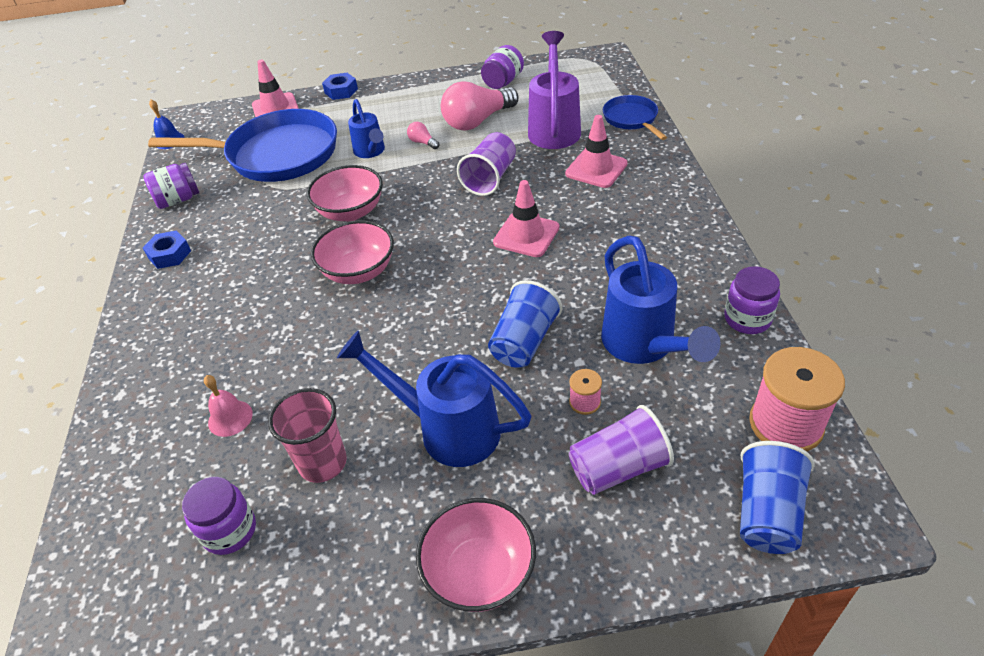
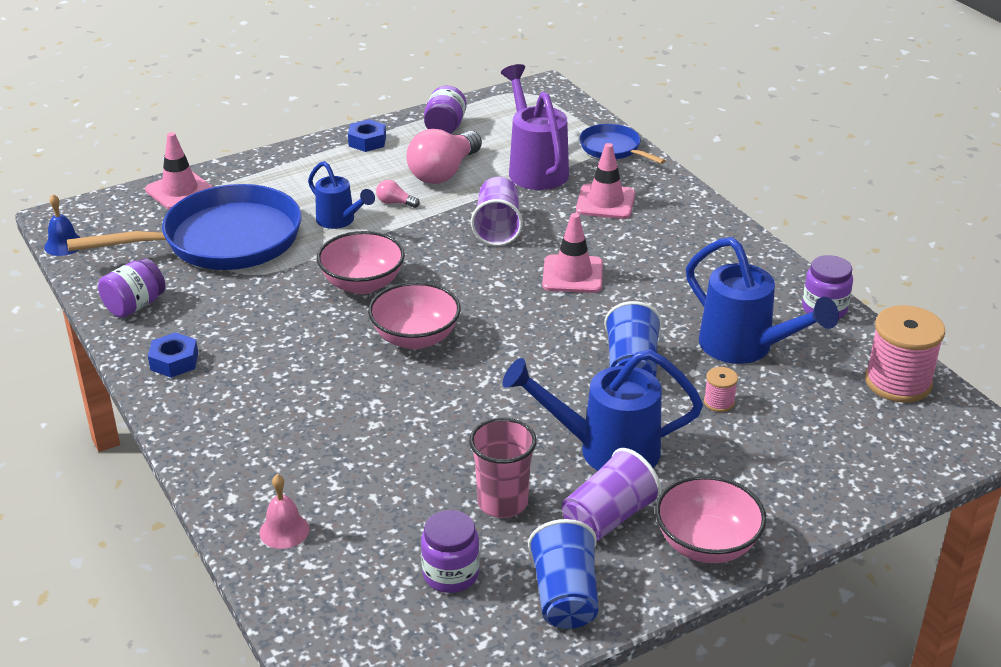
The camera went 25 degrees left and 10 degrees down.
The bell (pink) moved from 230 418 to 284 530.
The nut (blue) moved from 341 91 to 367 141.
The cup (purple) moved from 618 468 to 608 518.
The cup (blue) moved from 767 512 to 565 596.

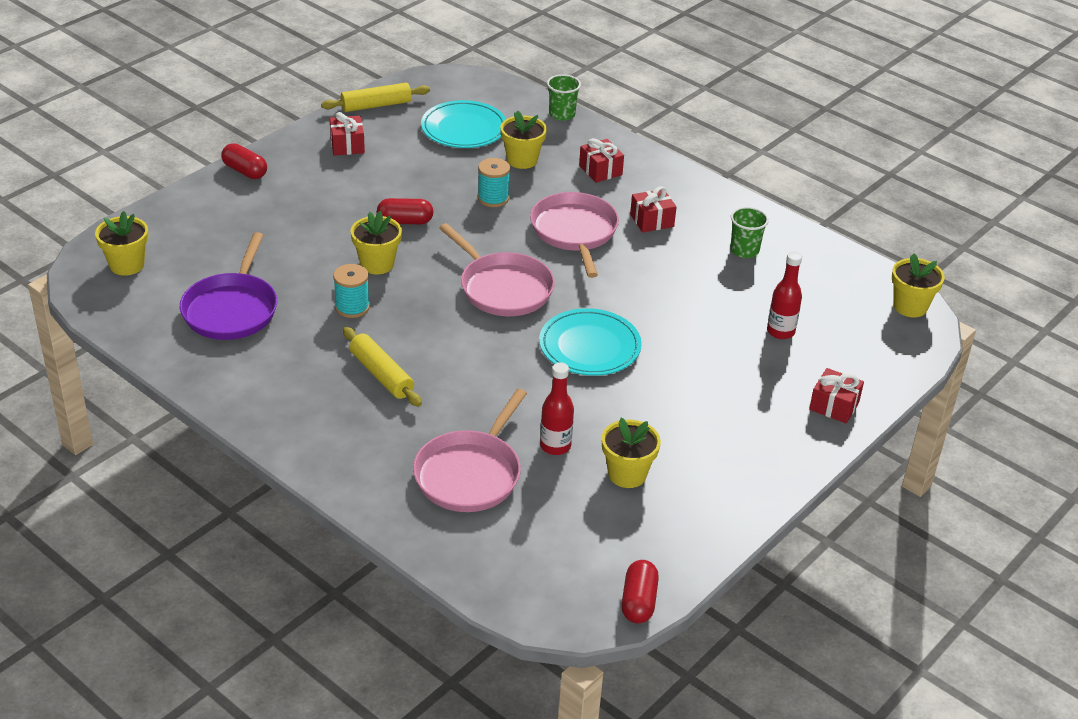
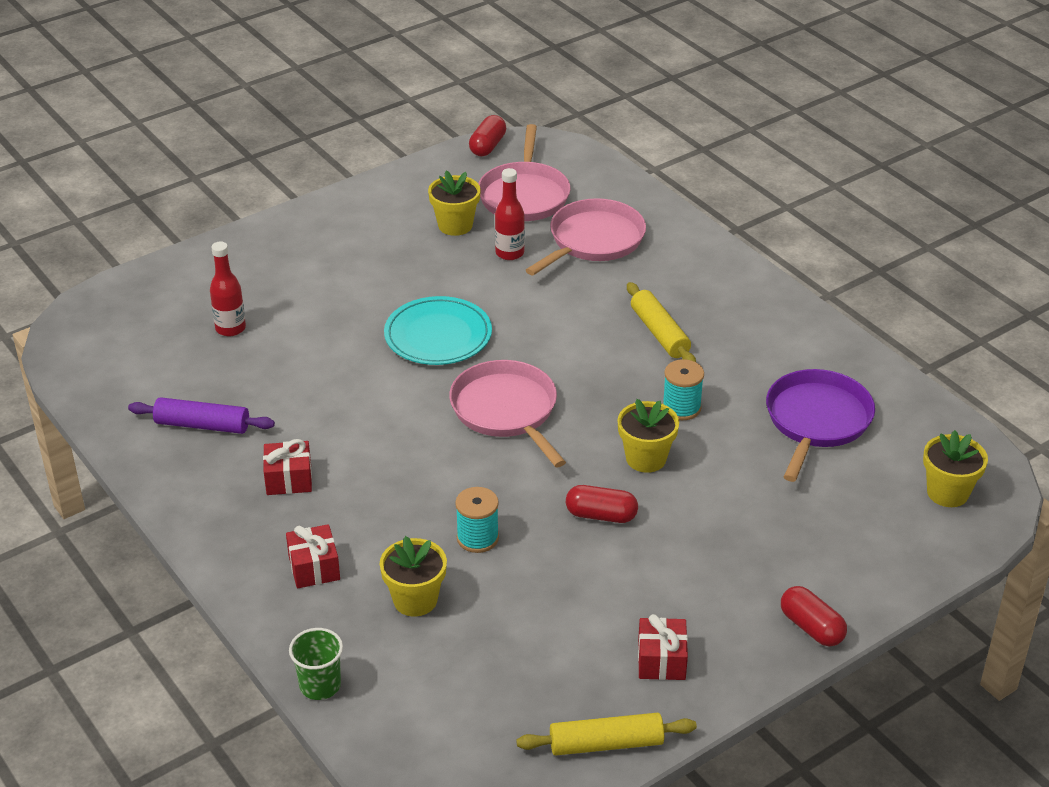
The camera went 165 degrees left and 0 degrees up.
The plate (turquoise) at 464 129 disappeared.
The pan (pink) moved from 574 232 to 524 195.
The cup (green) at 744 250 was replaced by the rolling pin (purple) at 202 425.
The gift (red) at 834 406 disappeared.
The flower pot (yellow) at 910 306 disappeared.

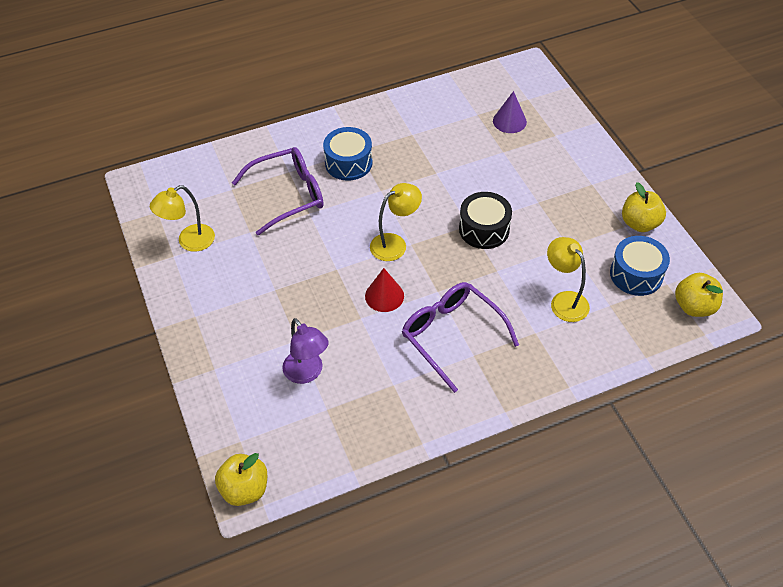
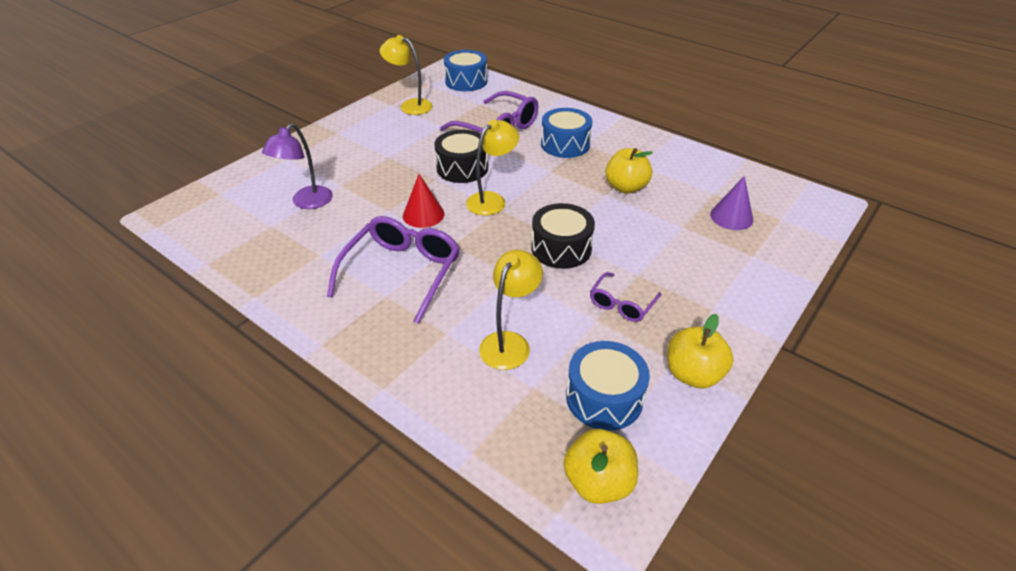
The camera went 60 degrees right and 10 degrees down.
The apple (yellow) moved from 245 489 to 626 187.
The lamp (yellow) at 395 244 turned 75 degrees counterclockwise.
The drum (black) at 462 168 appeared.
The drum (blue) at 466 81 appeared.
The glasses (purple) at 621 304 appeared.

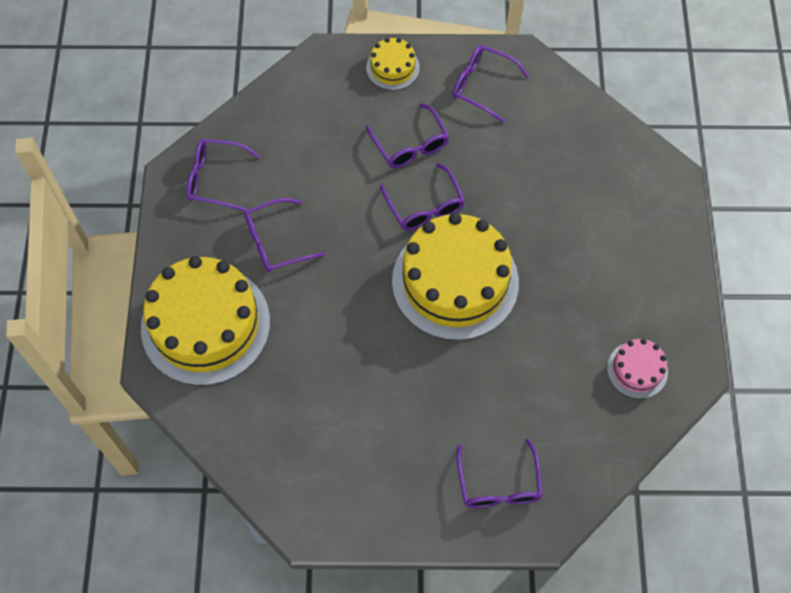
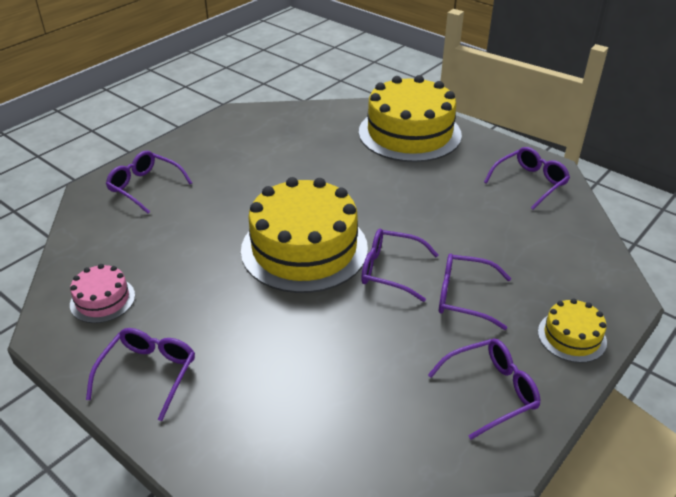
The camera went 130 degrees right and 25 degrees down.
The glasses (purple) moved from 276 241 to 148 374.

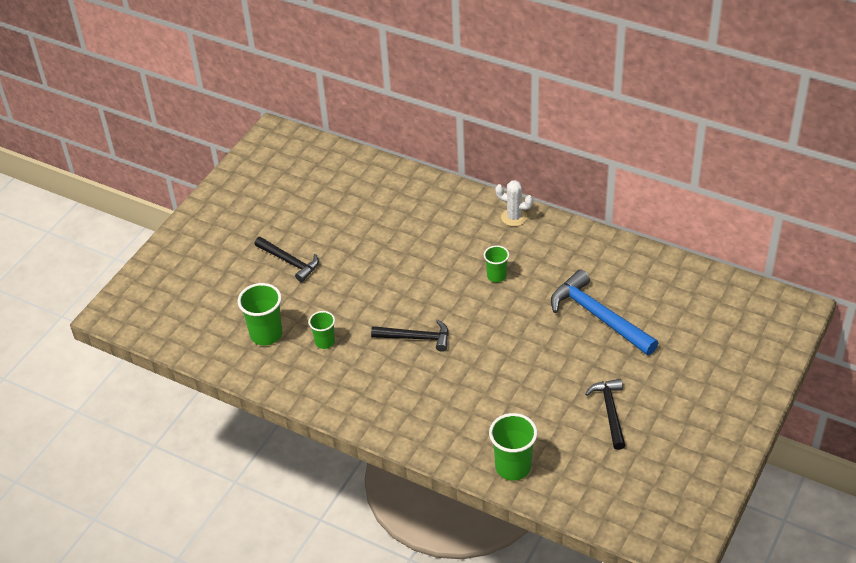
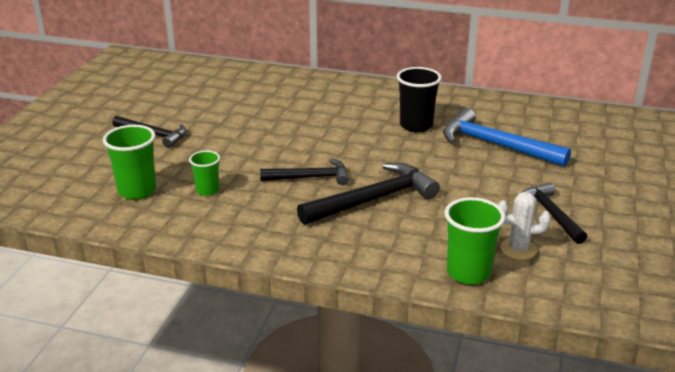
The camera went 15 degrees left and 15 degrees down.
The cup (green) at 496 276 disappeared.
The cactus (white) moved from 514 217 to 518 249.
The hammer (black) at 374 200 appeared.
The cup (black) at 416 125 appeared.

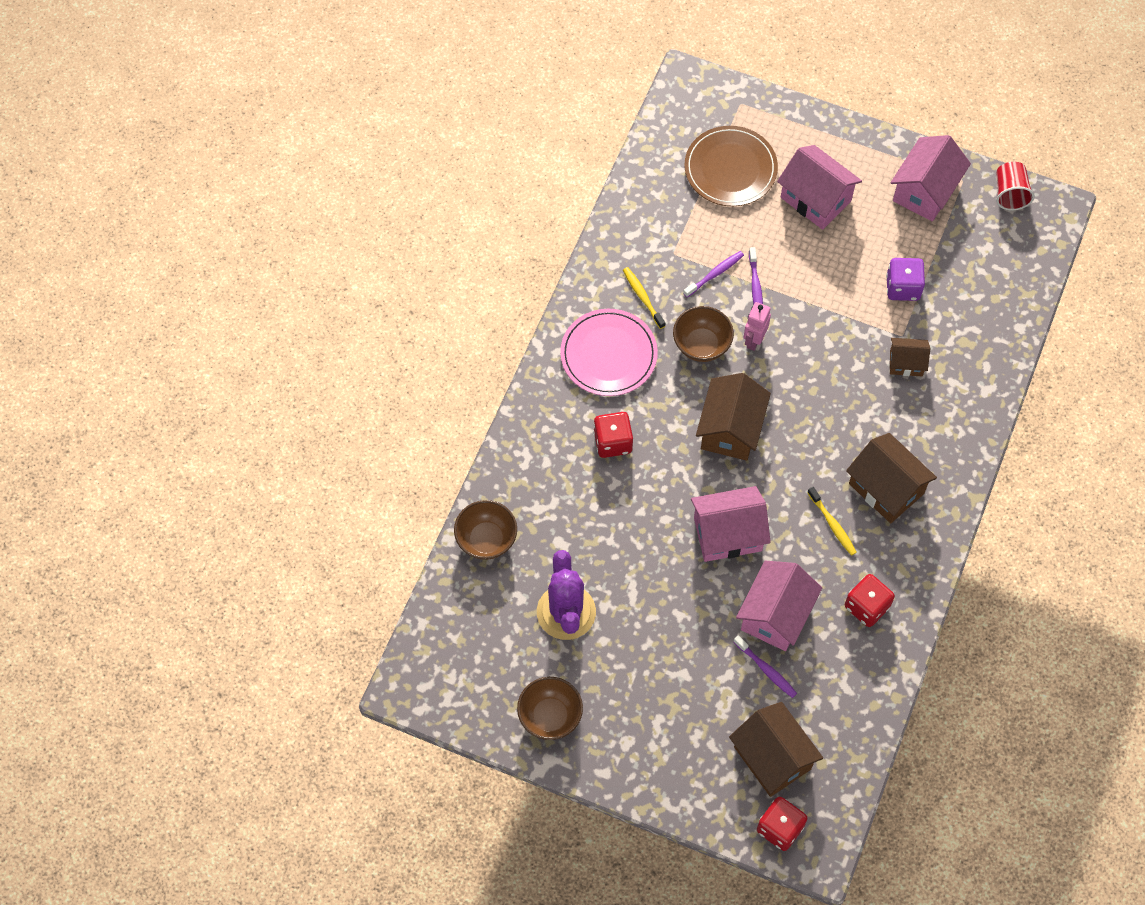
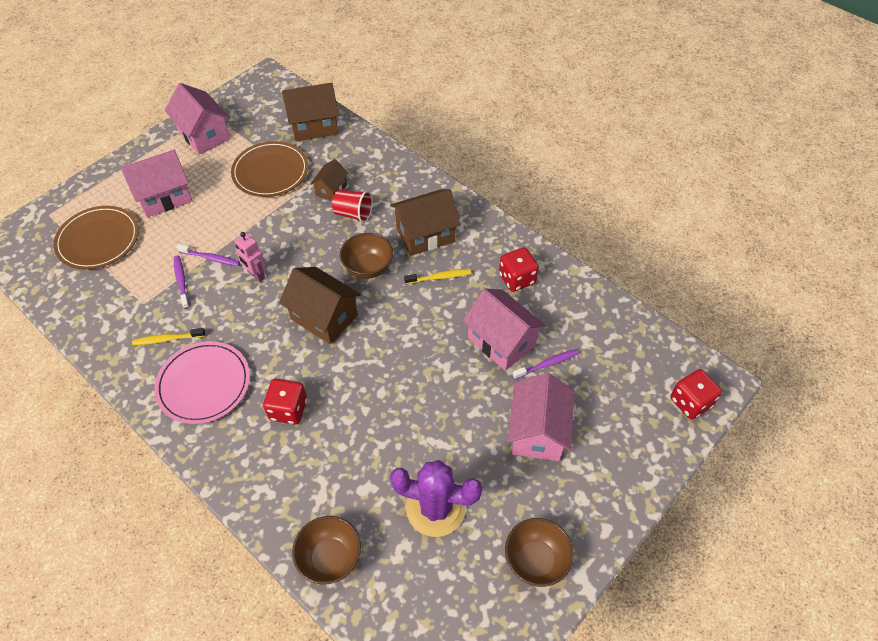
The camera went 70 degrees left and 10 degrees down.
The bowl (brown) moved from 701 345 to 368 268.
The house (pink) moved from 727 534 to 537 431.
The house (brown) moved from 772 758 to 314 126.
The dice (purple) at 903 287 was replaced by the plate (brown) at 270 172.
The cup (red) moved from 1010 193 to 353 214.

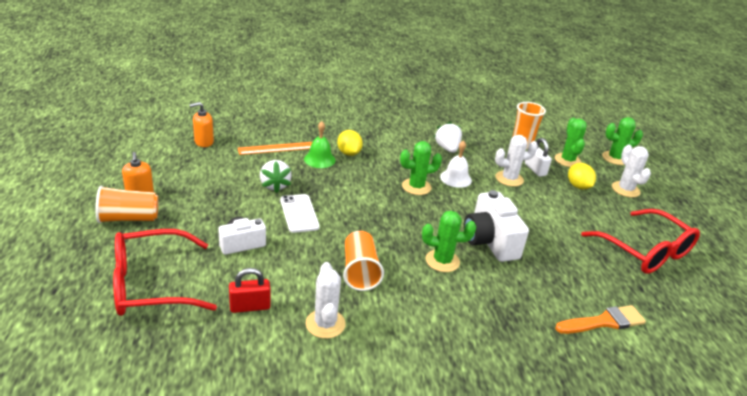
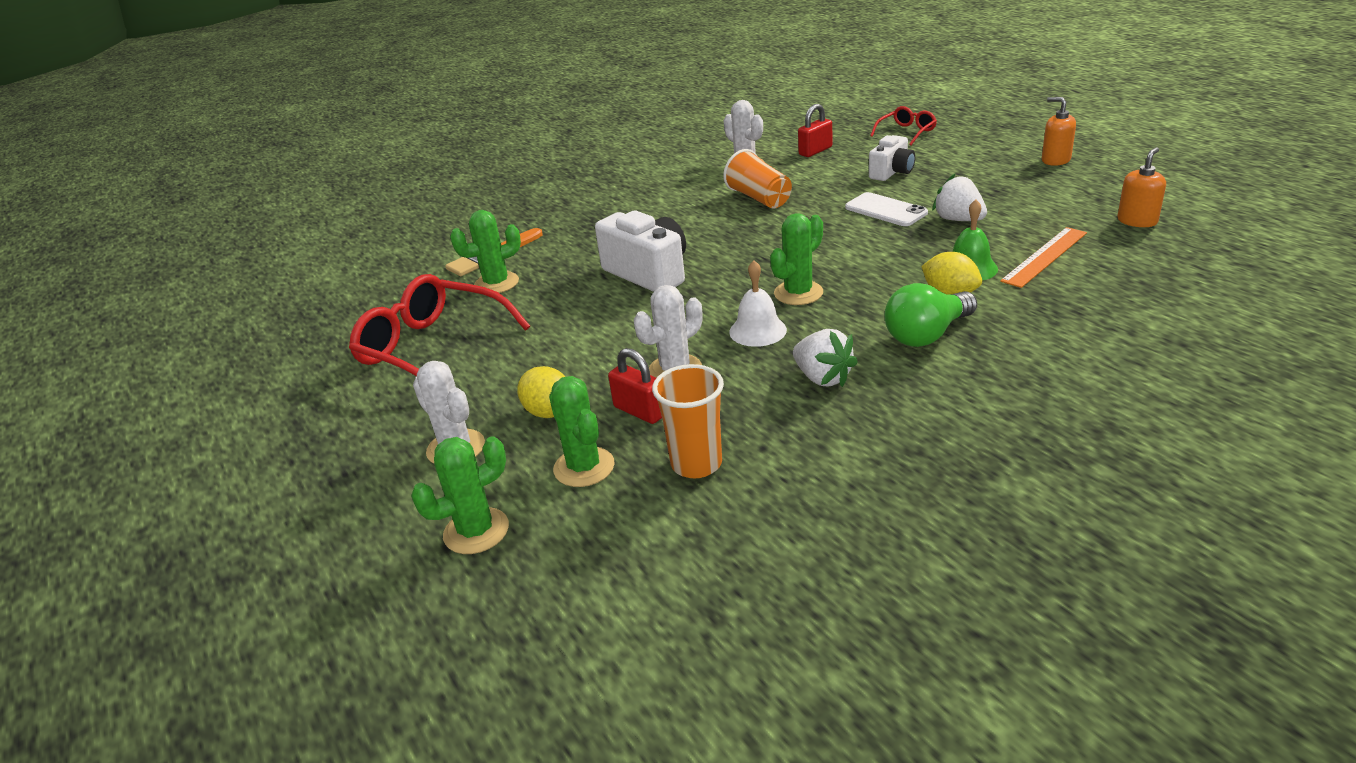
The camera went 160 degrees right and 0 degrees up.
The cup (orange) at 128 218 disappeared.
The glasses (red) at 151 285 changed to 0.51 times the size.
The cactus (green) moved from 442 261 to 496 283.
The padlock (white) at 535 169 became the padlock (red) at 640 411.
The light bulb (green) at 927 335 appeared.

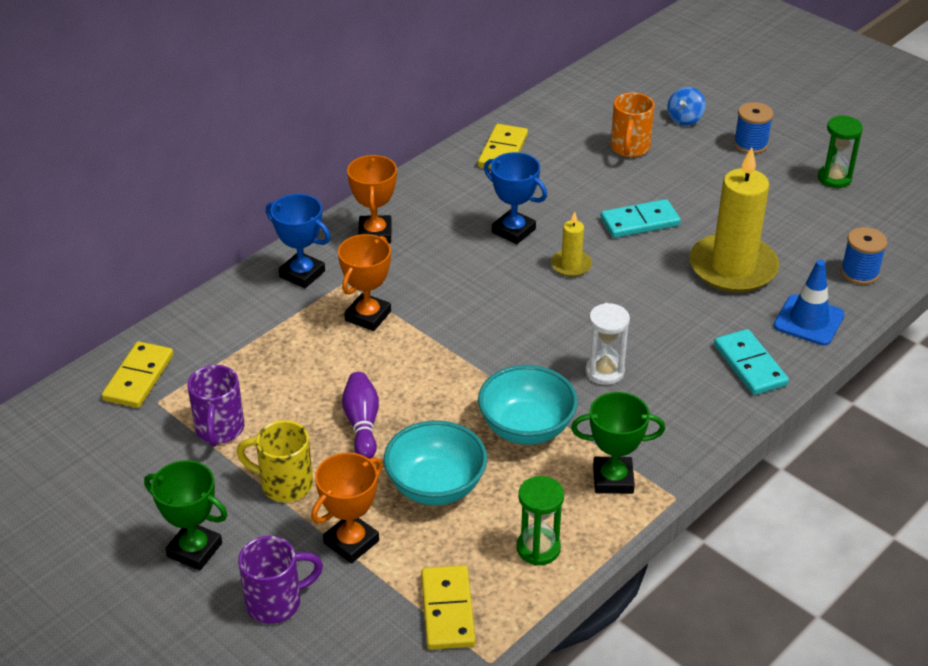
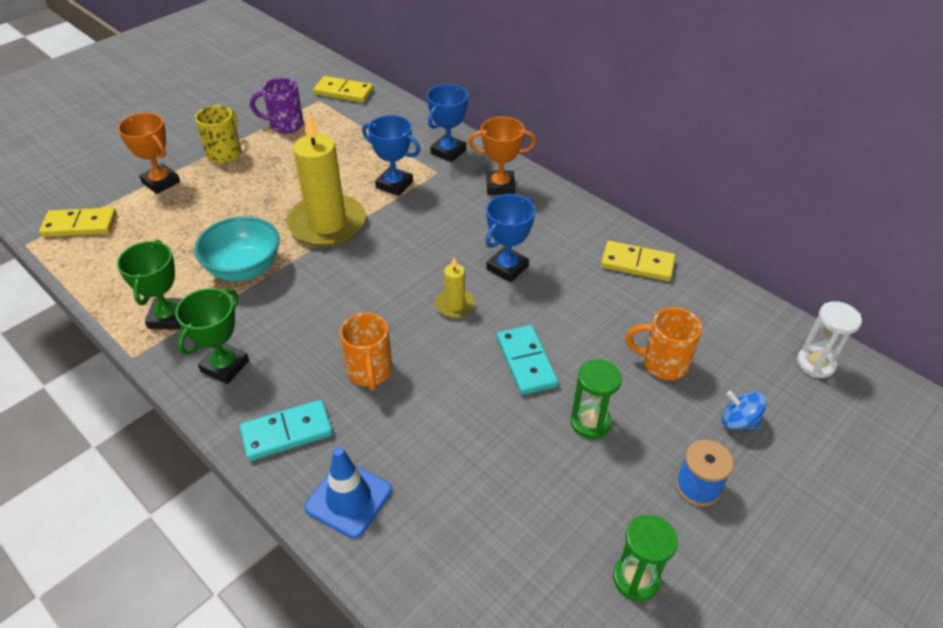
The camera went 90 degrees right and 5 degrees up.
The trophy (green) moved from 194 550 to 225 366.
The mug (purple) at 276 602 disappeared.
The trophy (orange) at 368 316 became the trophy (blue) at 394 184.
The bowling pin (purple) at 362 424 disappeared.
The bowl (turquoise) at 435 486 disappeared.
The hourglass (green) moved from 538 548 to 590 422.
The hourglass (white) moved from 604 372 to 815 363.
The candle (yellow) moved from 733 267 to 327 224.
The spool (blue) at 859 273 disappeared.
The mug (orange) at 370 372 appeared.

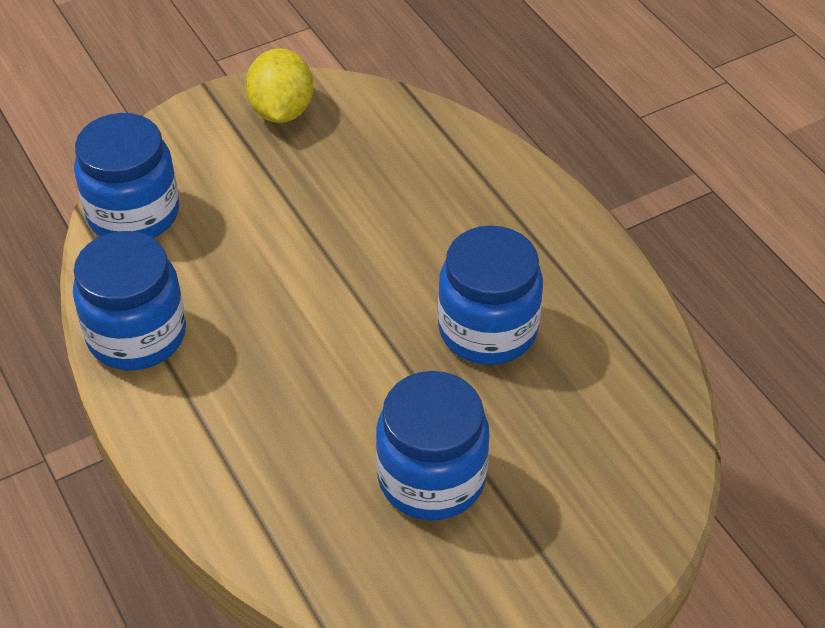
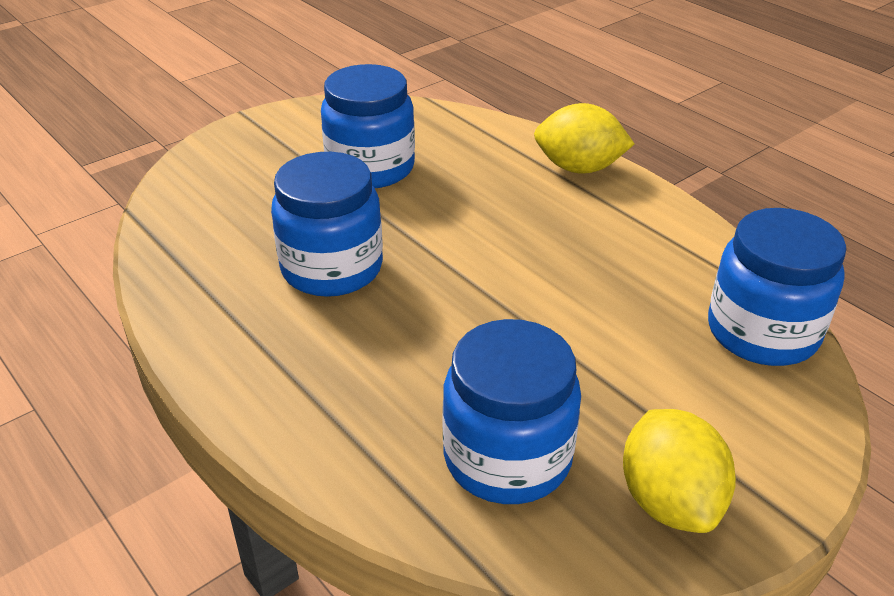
The camera went 170 degrees right and 10 degrees down.
The jar (blue) moved from 137 335 to 507 458.
The lemon (yellow) at 579 168 appeared.

